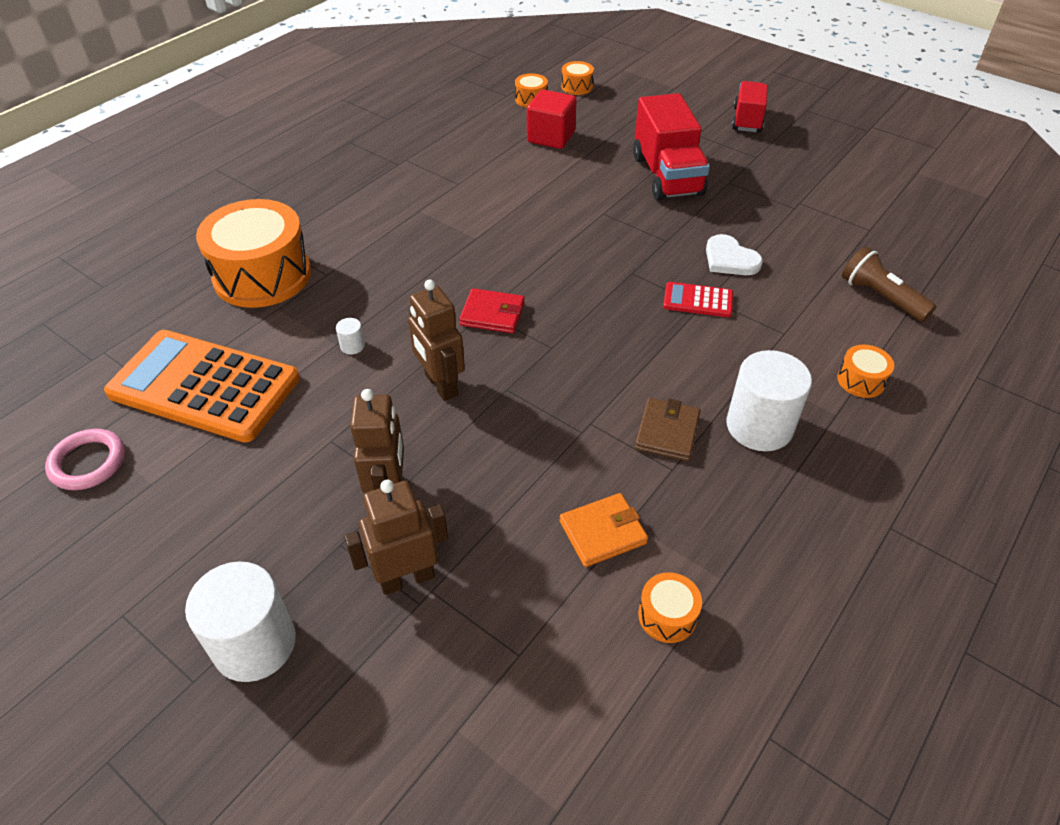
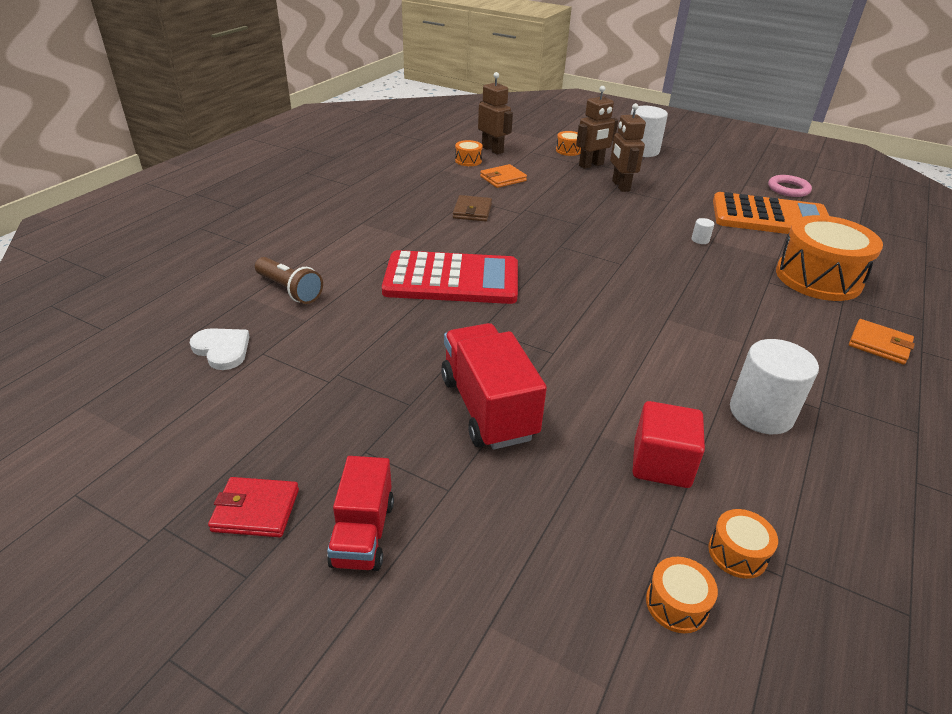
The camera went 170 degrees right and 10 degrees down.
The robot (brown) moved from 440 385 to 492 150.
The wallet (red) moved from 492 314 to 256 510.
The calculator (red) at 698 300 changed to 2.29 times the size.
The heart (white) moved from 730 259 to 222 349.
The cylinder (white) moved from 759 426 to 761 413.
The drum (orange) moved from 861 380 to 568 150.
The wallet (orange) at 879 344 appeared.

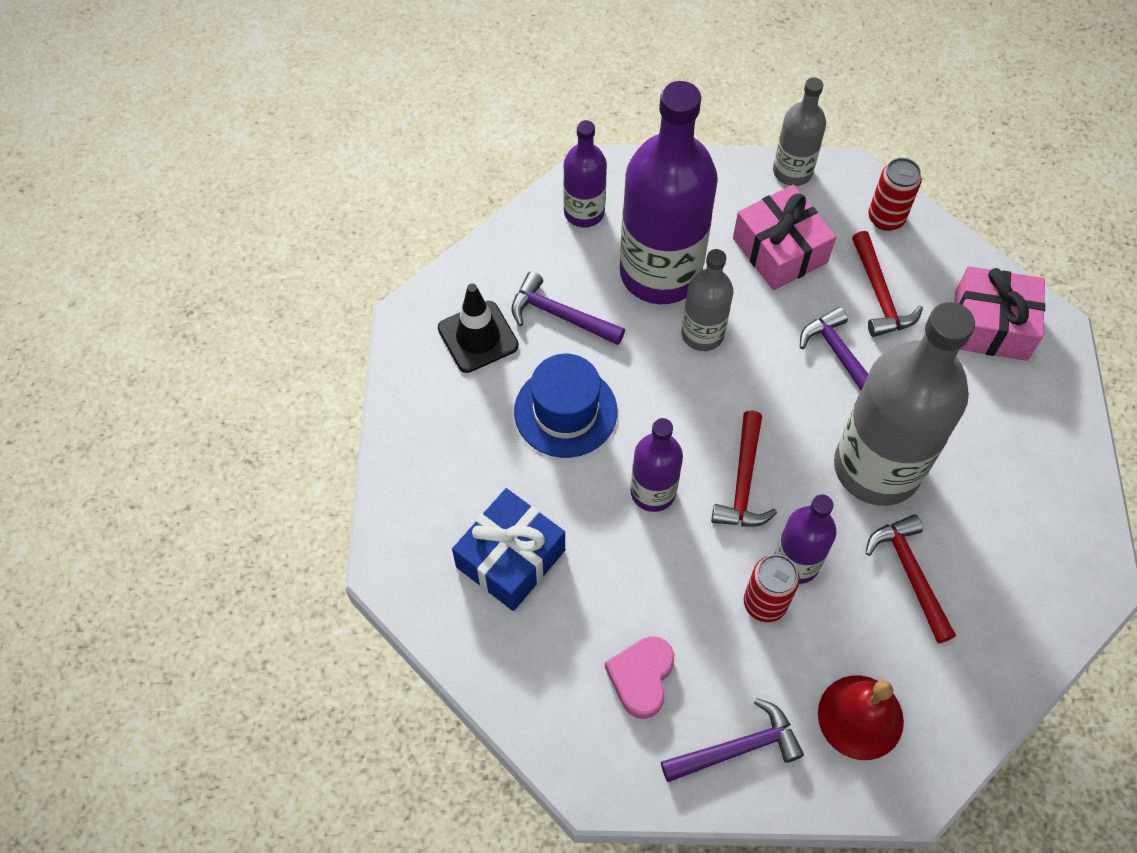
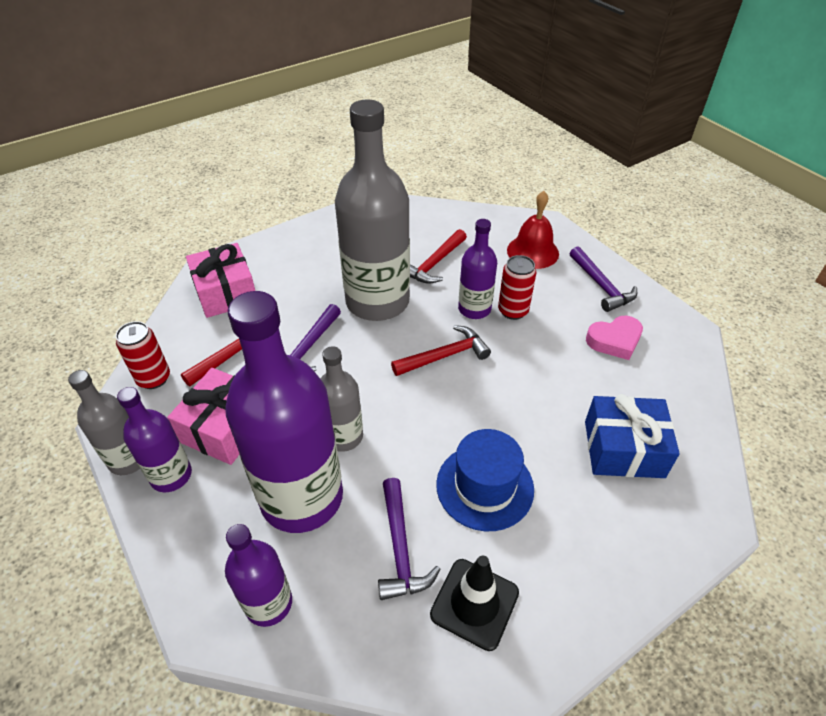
The camera went 125 degrees left and 15 degrees down.
The bottle (purple) moved from 653 492 to 171 475.
The hammer (purple) at 738 748 turned 150 degrees counterclockwise.

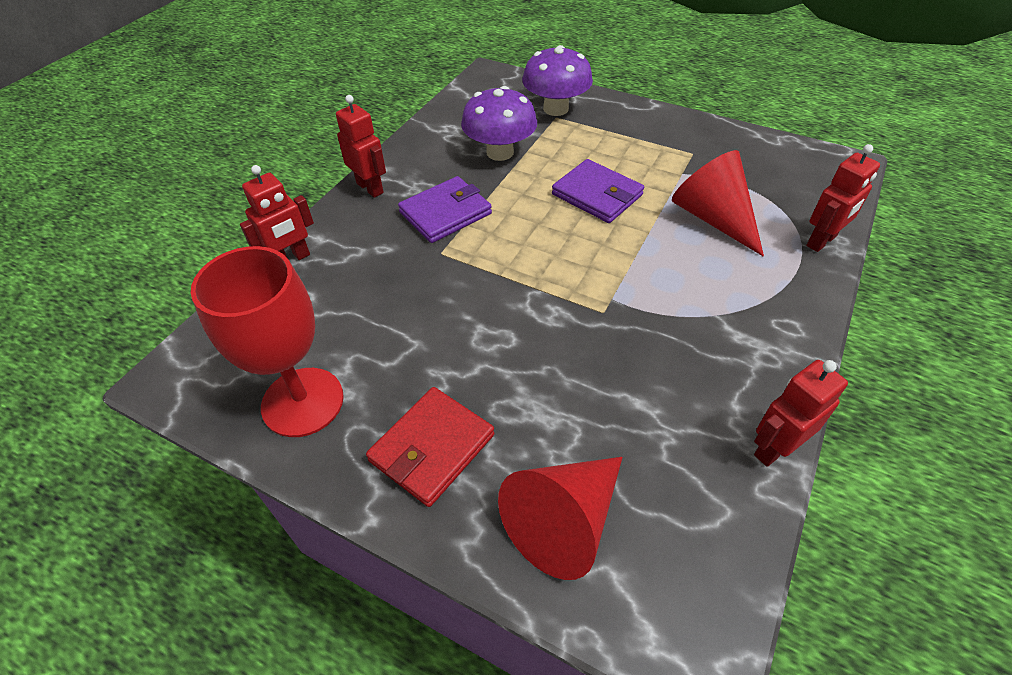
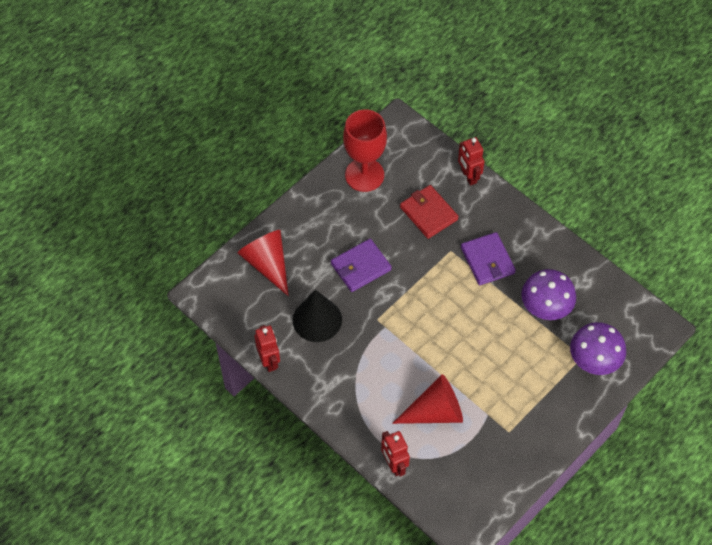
The camera went 105 degrees right and 10 degrees up.
The robot (red) at 370 188 disappeared.
The wallet (red) moved from 432 448 to 428 213.
The wallet (purple) moved from 597 195 to 361 267.
The cone (black) at 317 319 appeared.

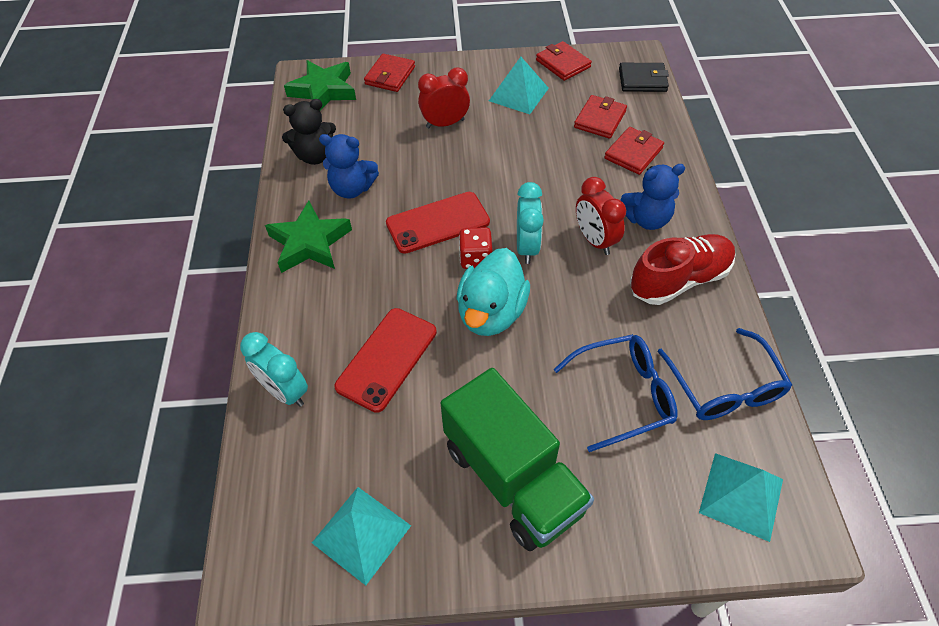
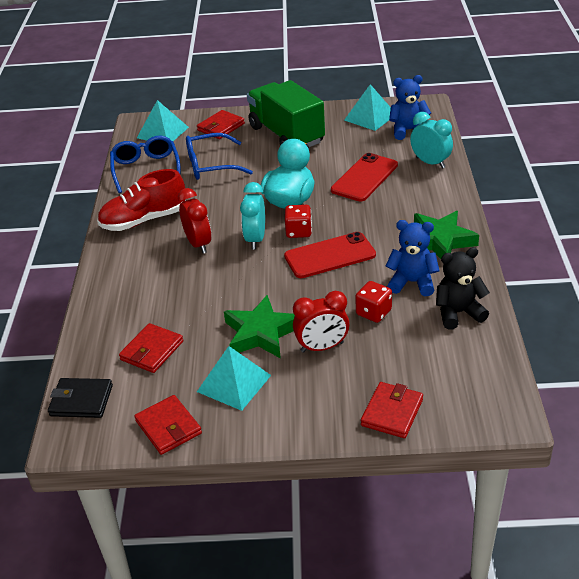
The camera went 175 degrees left and 15 degrees down.
The star (green) moved from 323 91 to 261 333.
The wallet (red) moved from 633 153 to 221 127.
The teddy bear (blue) moved from 646 219 to 408 130.
The dice (red) at 373 312 appeared.

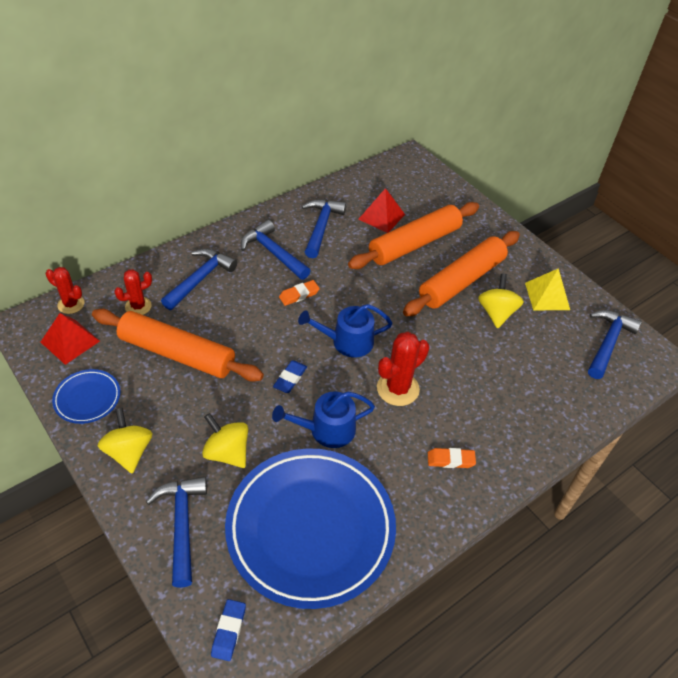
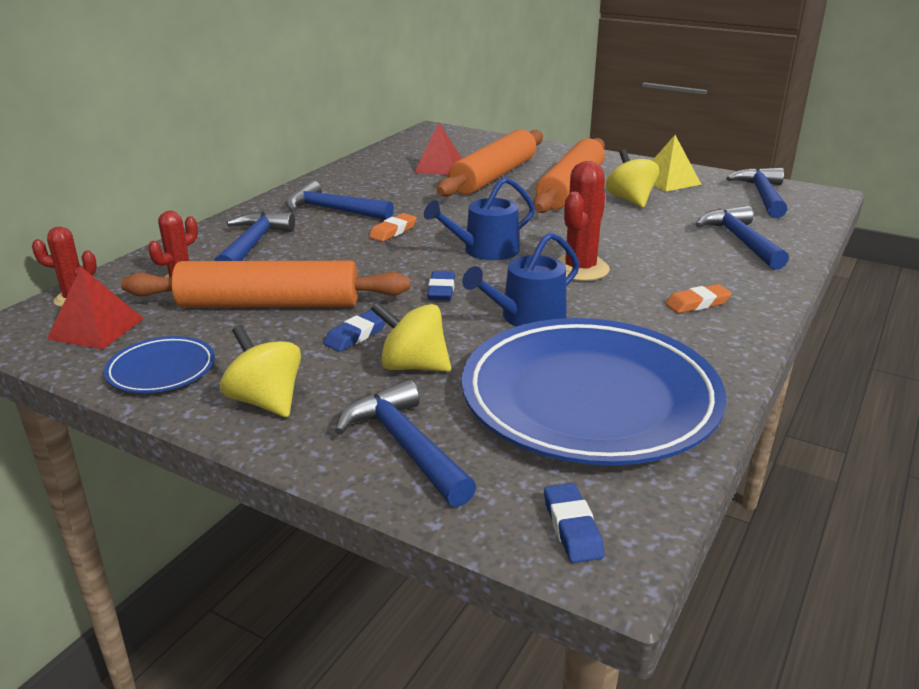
The camera went 20 degrees left and 20 degrees down.
The hammer (blue) moved from 321 227 to 740 240.
The eraser (blue) at 356 335 appeared.

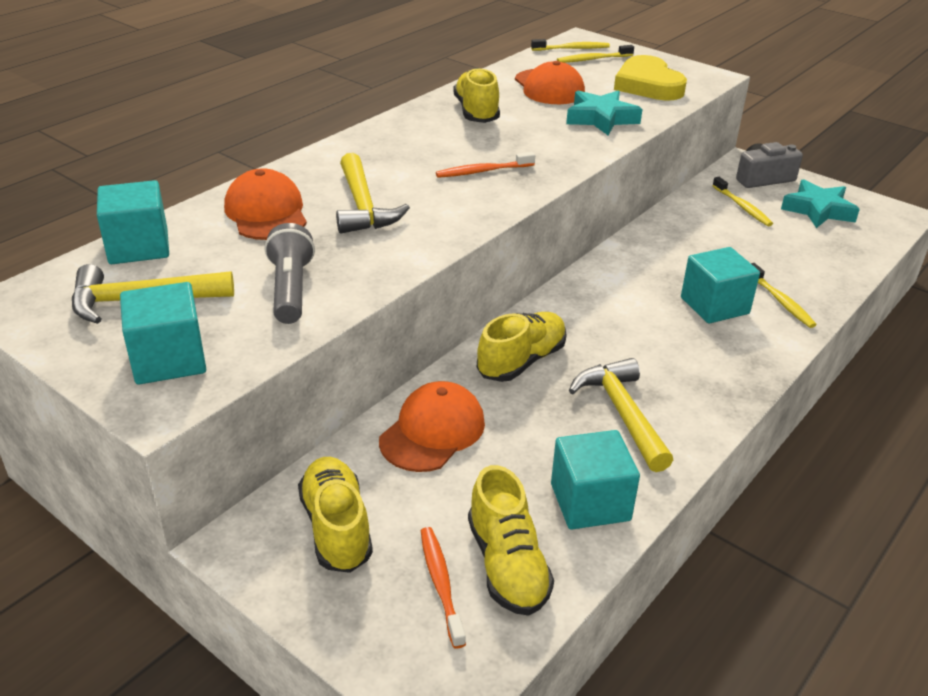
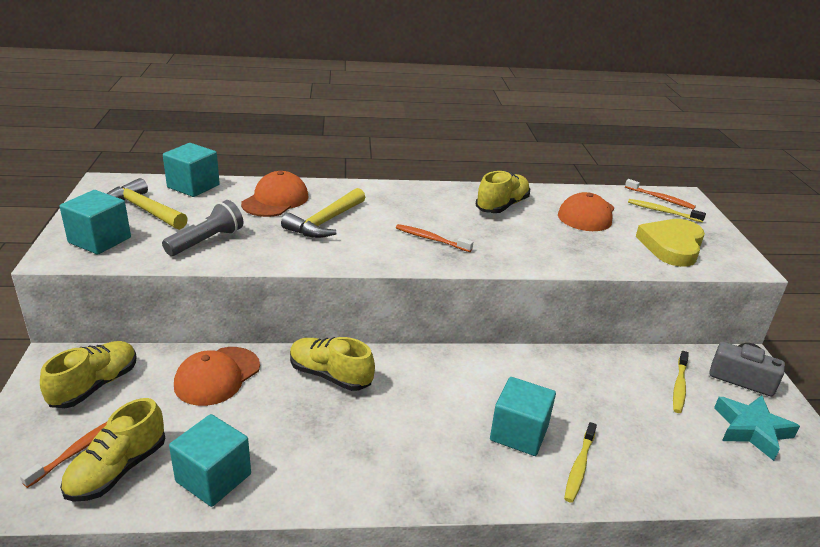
The camera went 45 degrees right and 5 degrees down.
The cap (orange) at 432 431 turned 135 degrees clockwise.
The shoe (yellow) at 521 361 turned 150 degrees counterclockwise.
The toothbrush (yellow) at 572 49 became the toothbrush (orange) at 660 199.
The star (turquoise) at 601 118 disappeared.
The hammer (yellow) at 622 413 disappeared.

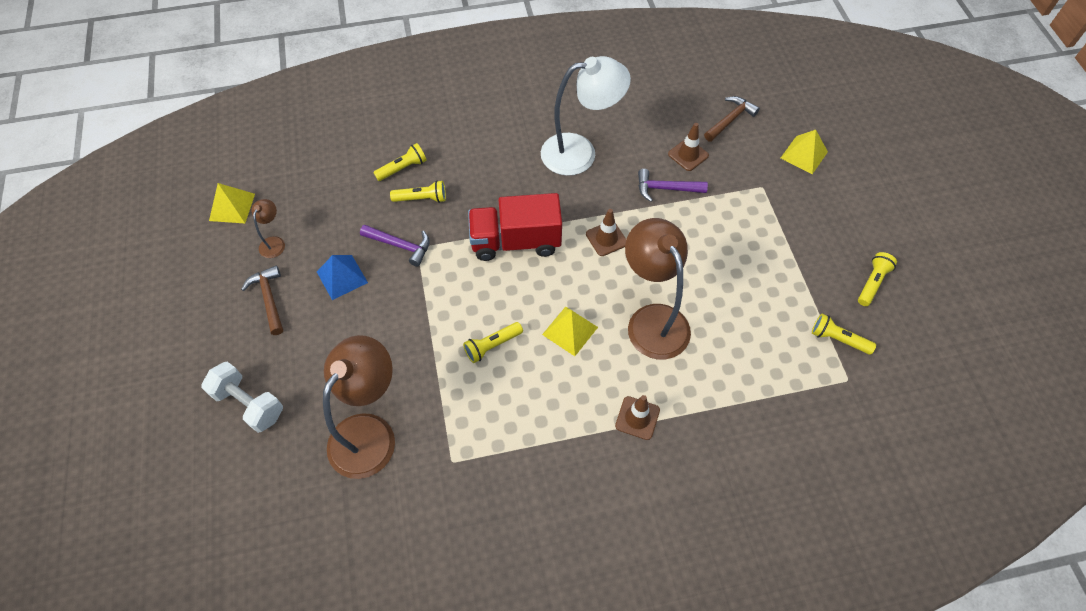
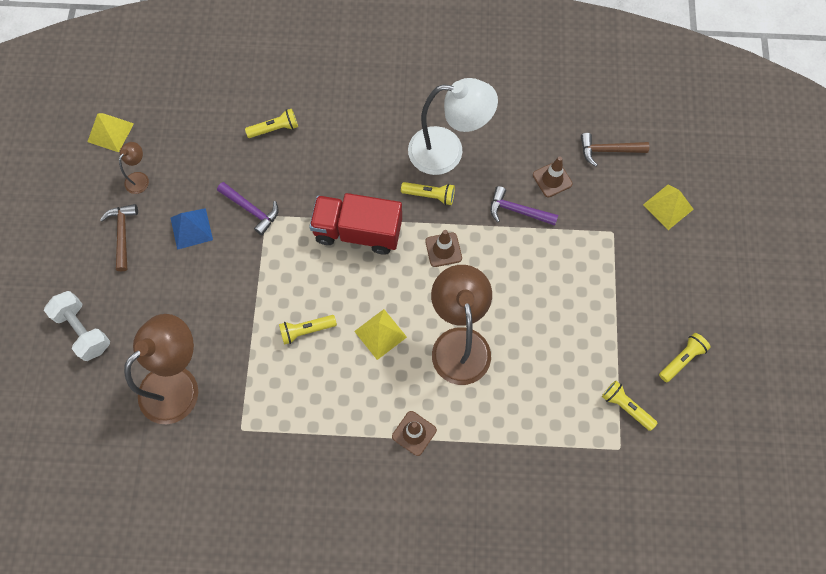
The camera went 15 degrees right and 10 degrees up.
The flashlight (yellow) moved from 421 199 to 430 195.
The hammer (brown) at 730 120 turned 150 degrees counterclockwise.

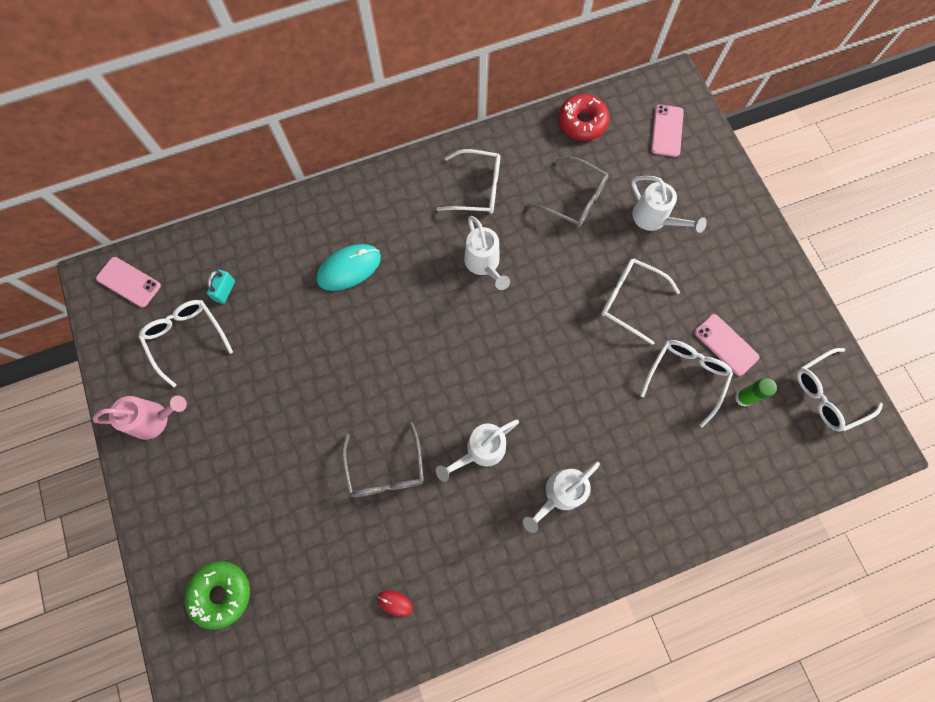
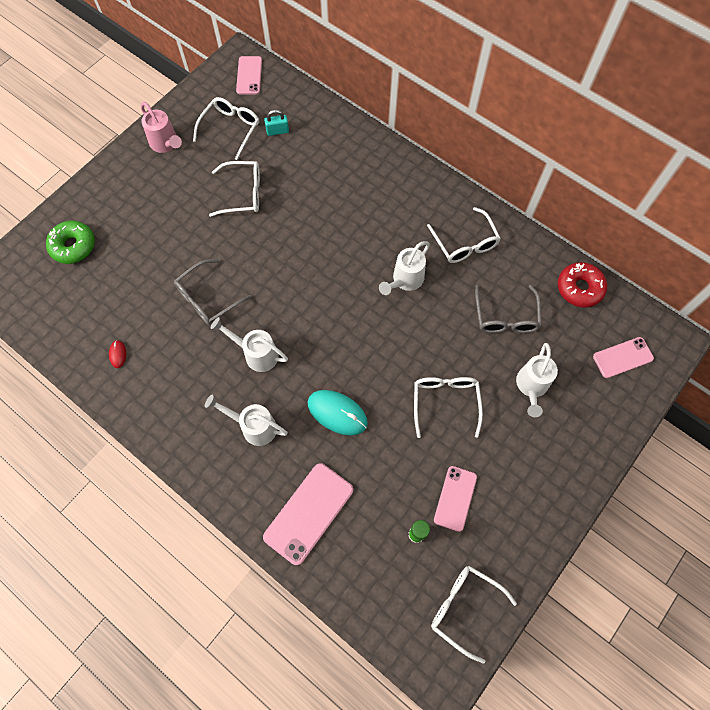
The camera went 60 degrees right and 5 degrees down.
The mouse (turquoise) moved from 349 268 to 337 413.
The glasses (white) moved from 686 377 to 243 193.
The phone (pink) at 308 513 appeared.

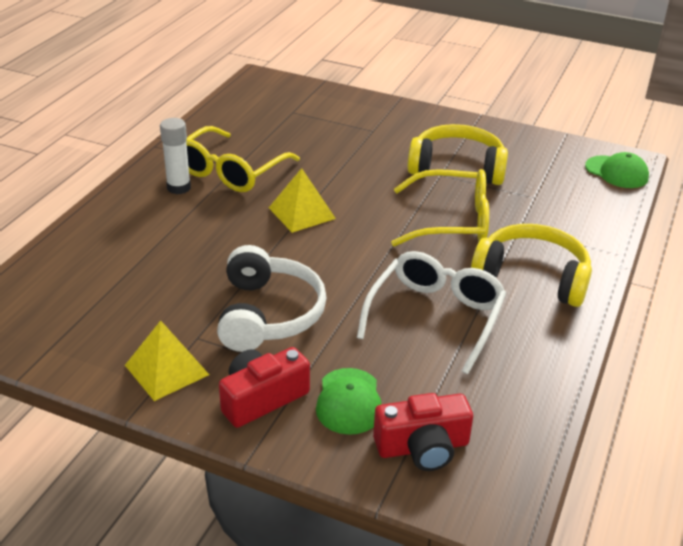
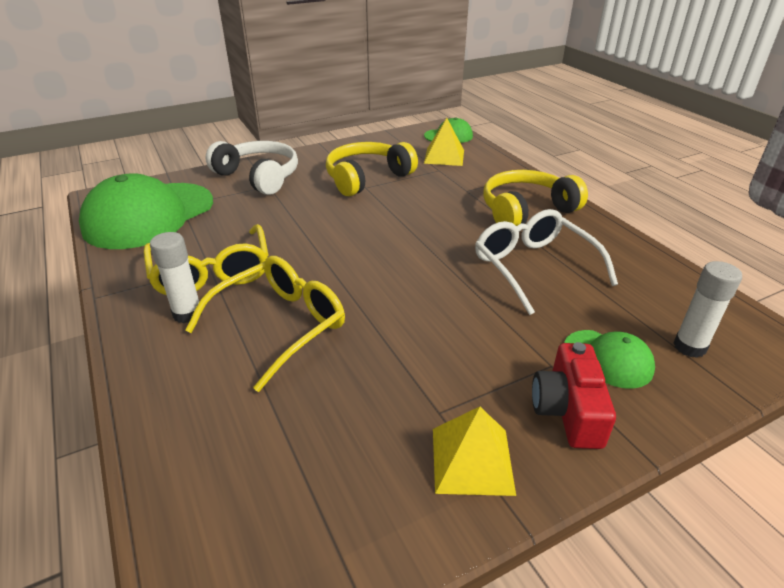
The camera went 50 degrees left and 0 degrees up.
The headphones (white) moved from 268 314 to 258 177.
The pyramid (yellow) moved from 301 213 to 444 156.
The camera (red) at 422 447 was replaced by the glue stick (white) at 689 347.
The glasses (yellow) moved from 452 222 to 280 325.
The cap (green) at 149 215 appeared.

